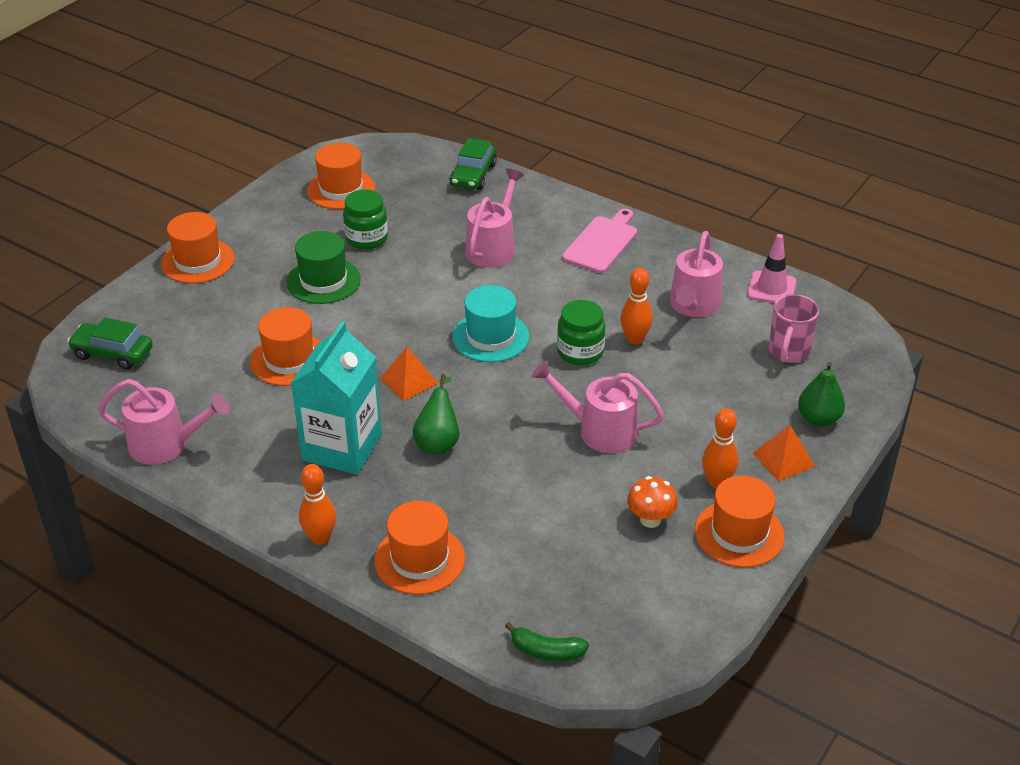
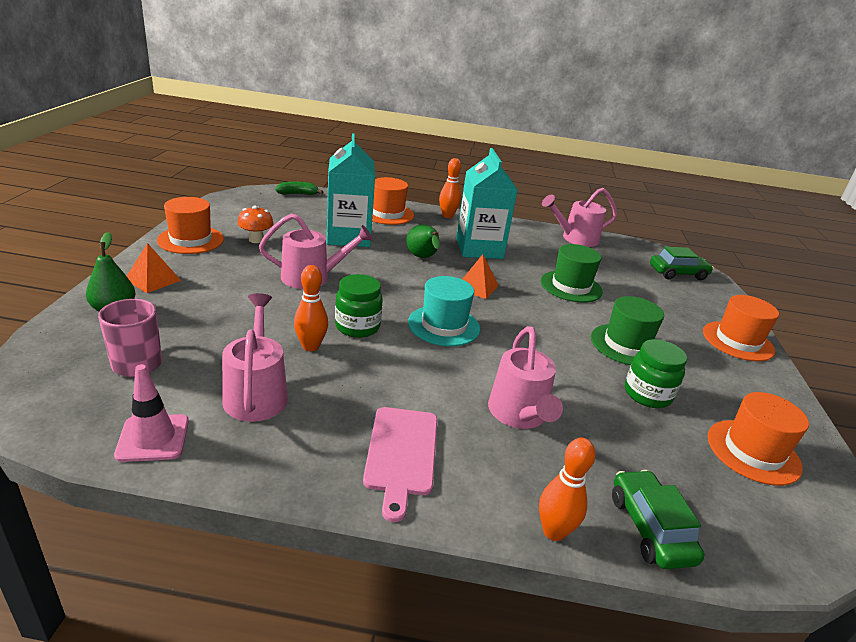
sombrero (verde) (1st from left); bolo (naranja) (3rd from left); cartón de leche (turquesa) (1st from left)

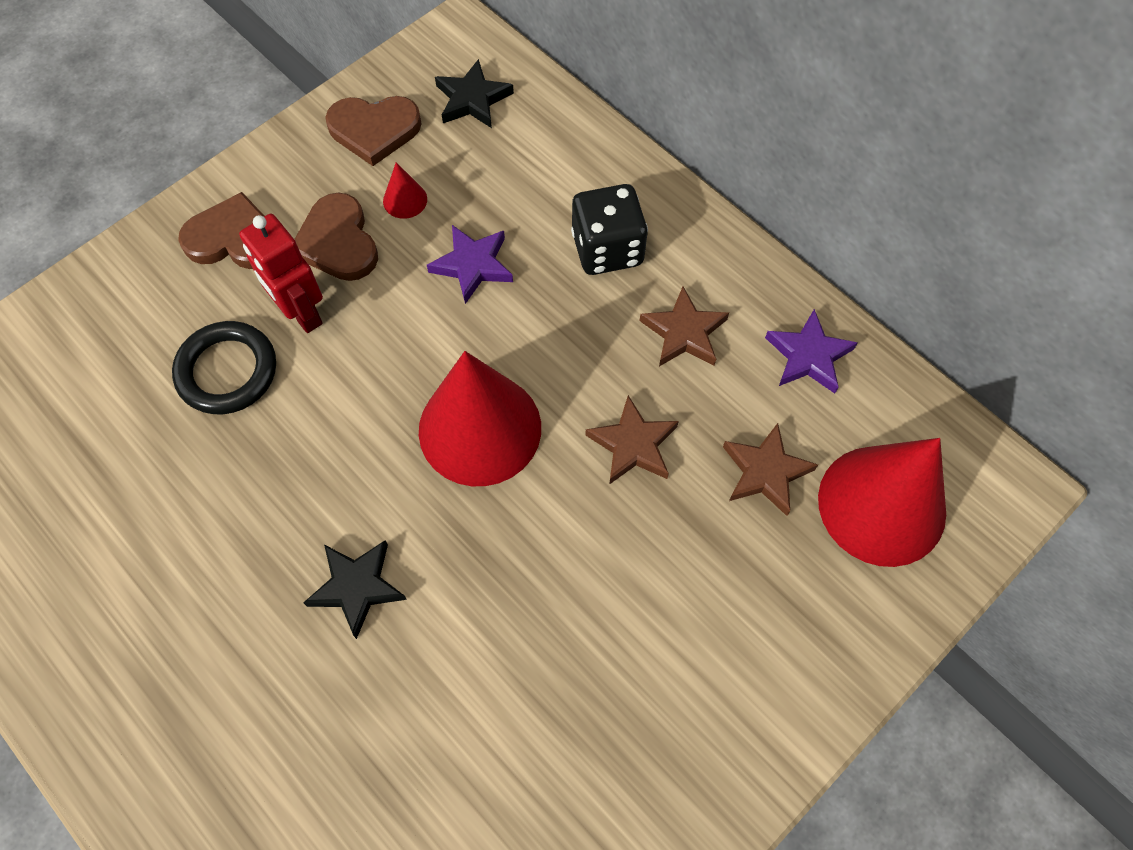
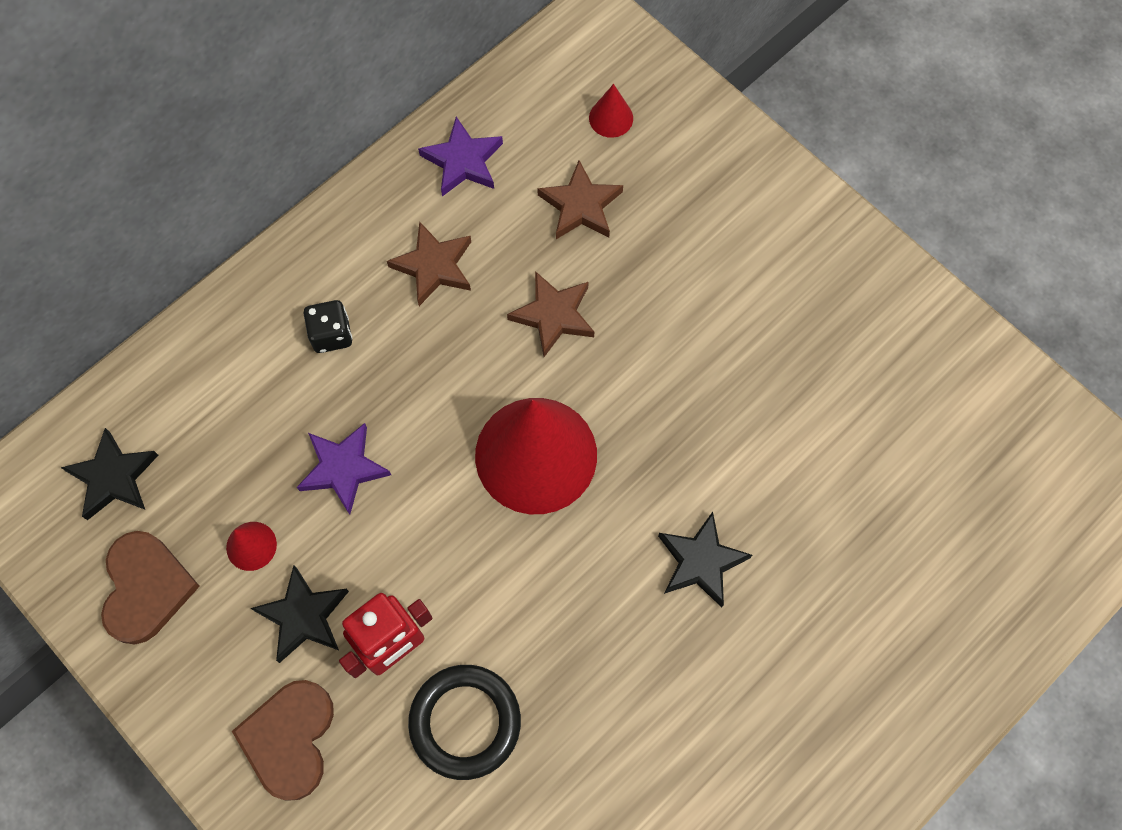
dado (negro); estrella (negro) (2nd from left); cono (rojo) (3rd from left)

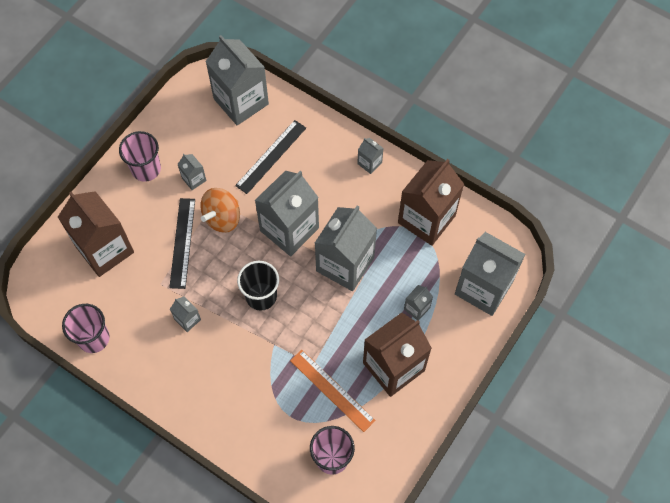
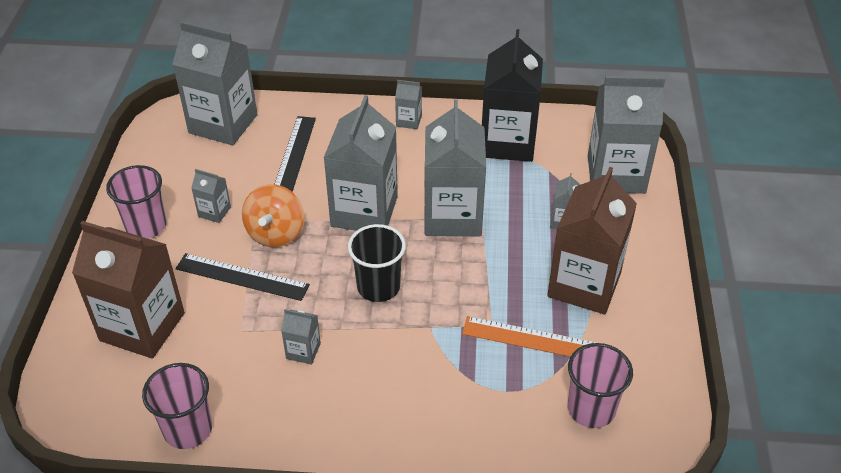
cartón de leche (negro); regla (negro) (1st from left)

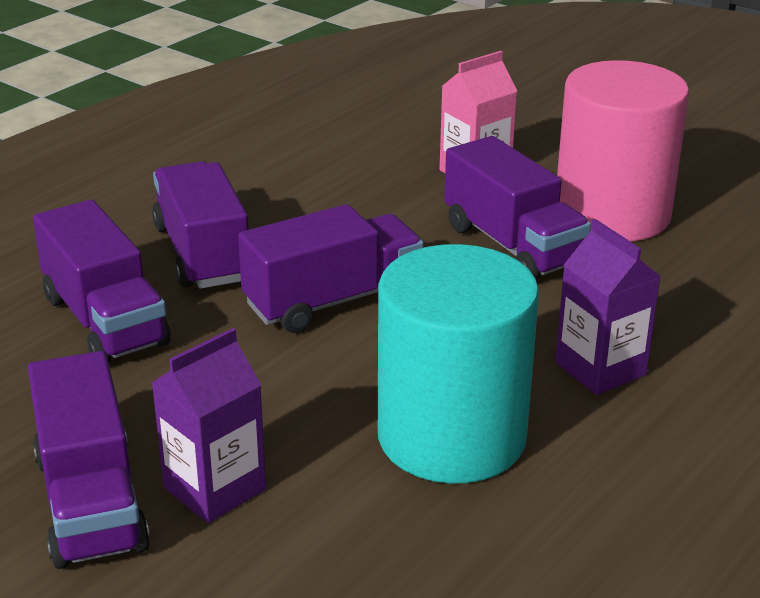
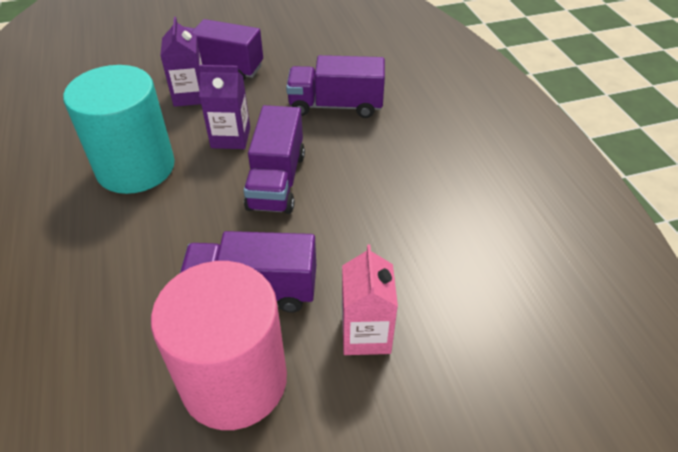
camión (morado) (3rd from left in the first image); cartón de leche (morado) (2nd from left)

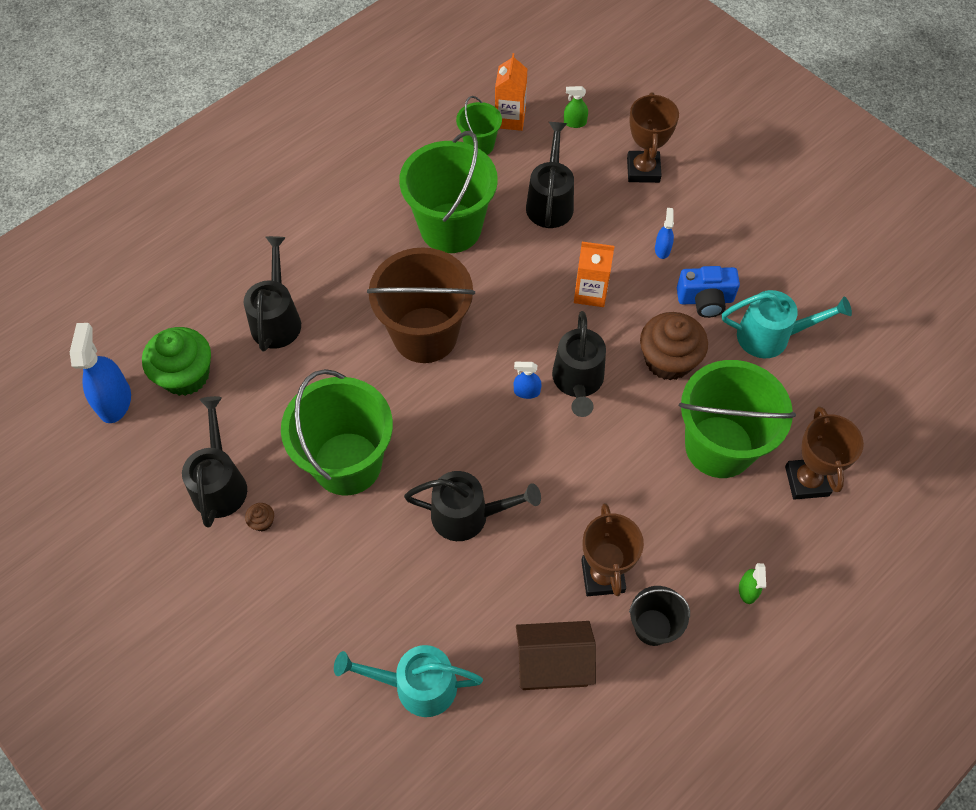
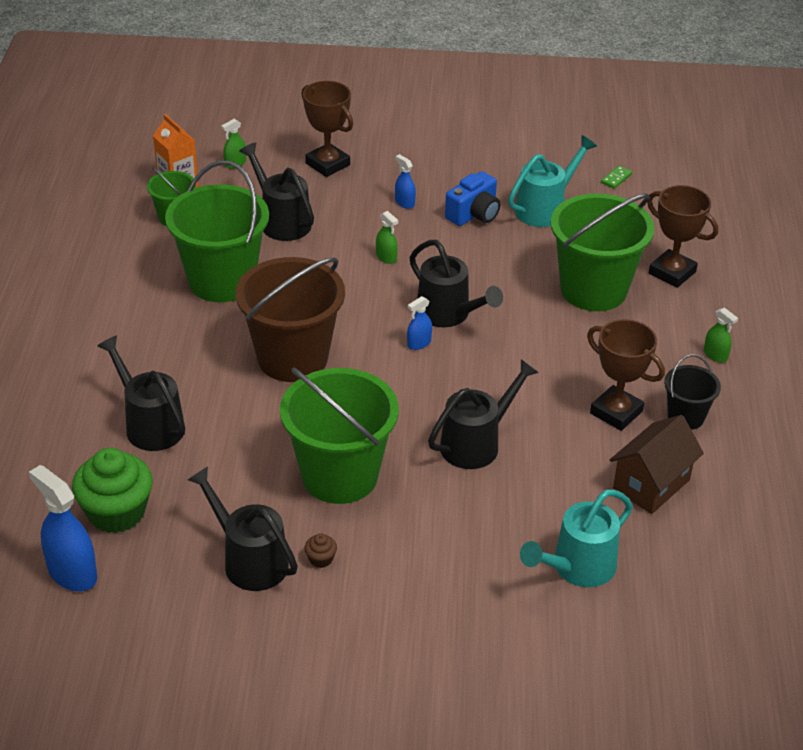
pulverizador (verde) (2nd from left); magdalena (marrón) (2nd from left in the first image); ficha de dominó (verde)

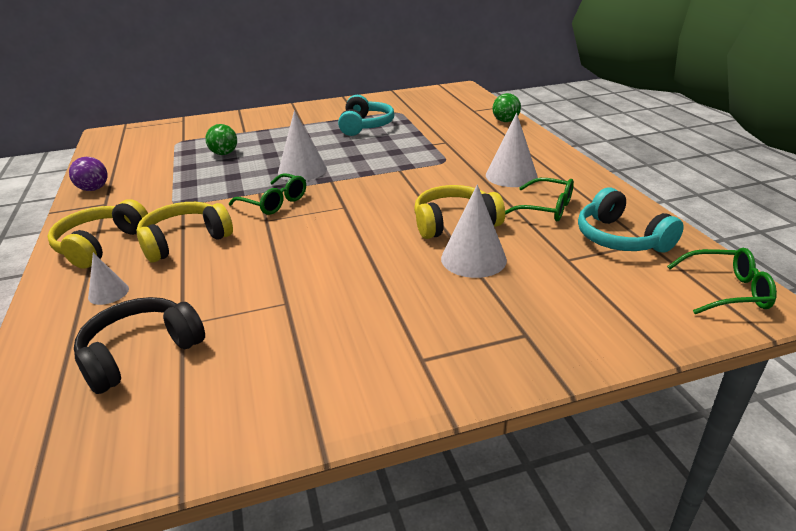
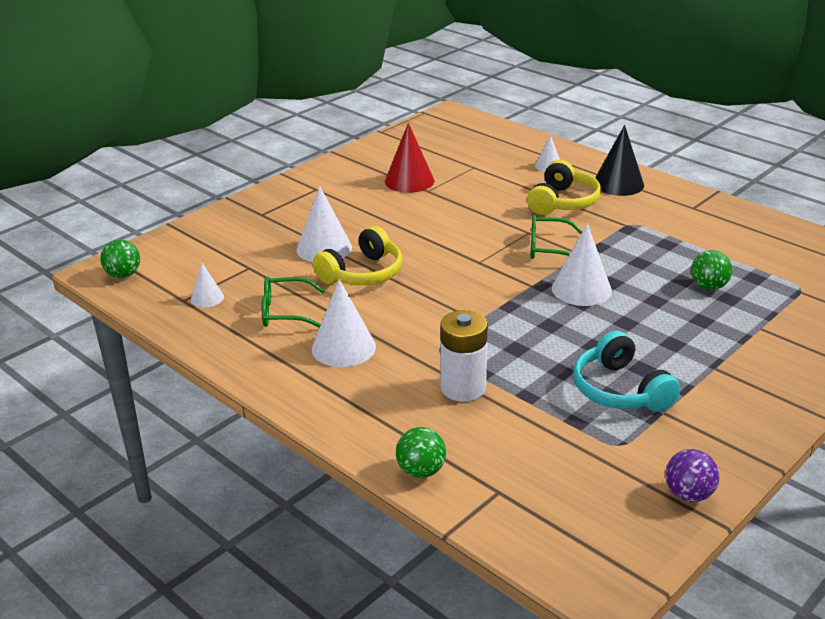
pelota (morado); cono (blanco) (1st from left); cono (negro); pelota (verde) (1st from left); auriculares (negro); cono (rojo); pila (blanco)

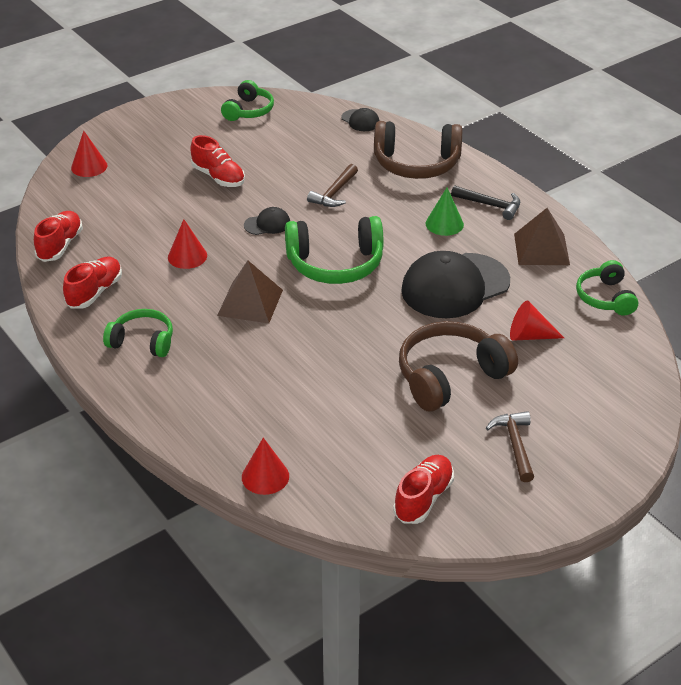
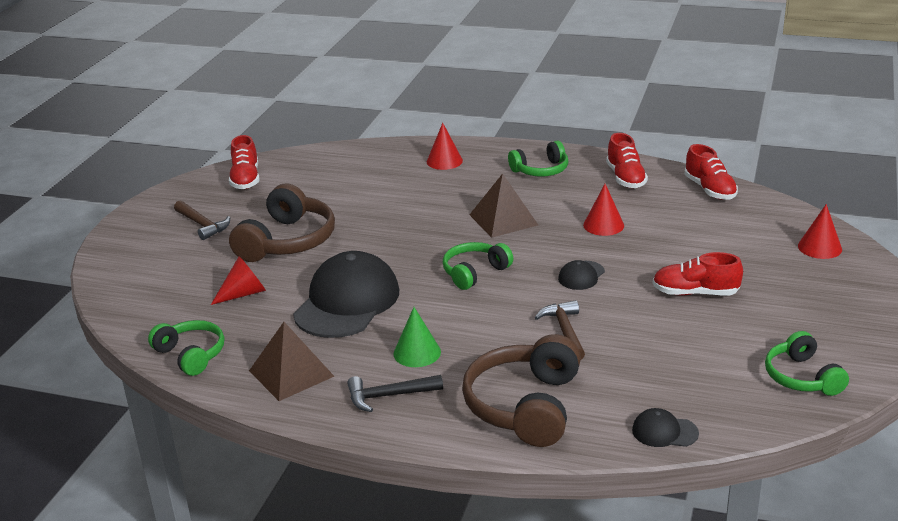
auriculares (marrón) (2nd from left); auriculares (verde) (2nd from left); cono (rojo) (2nd from left)

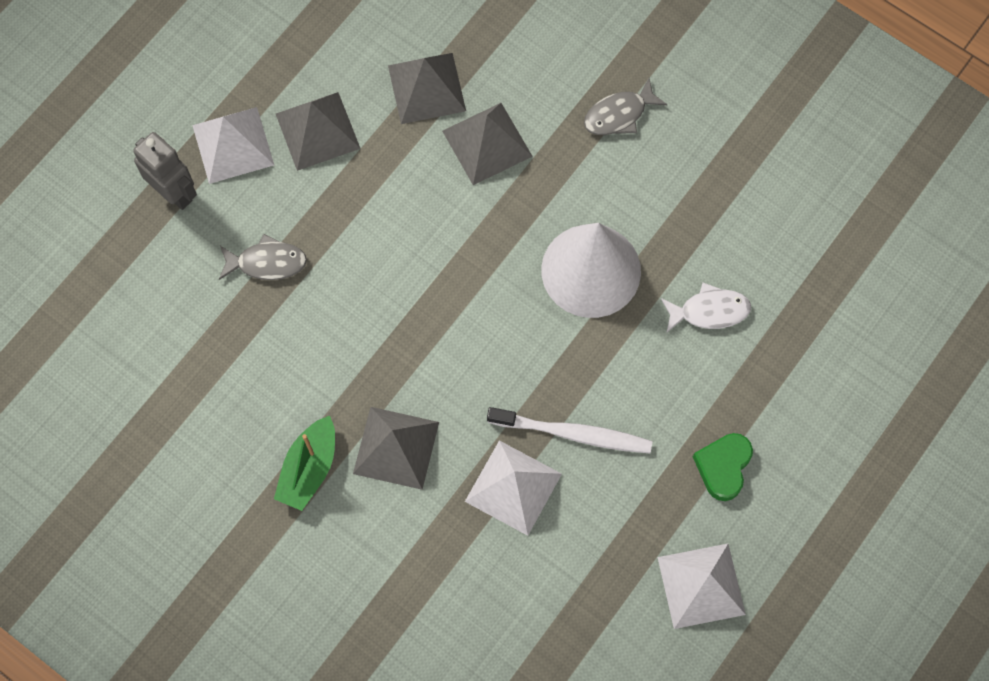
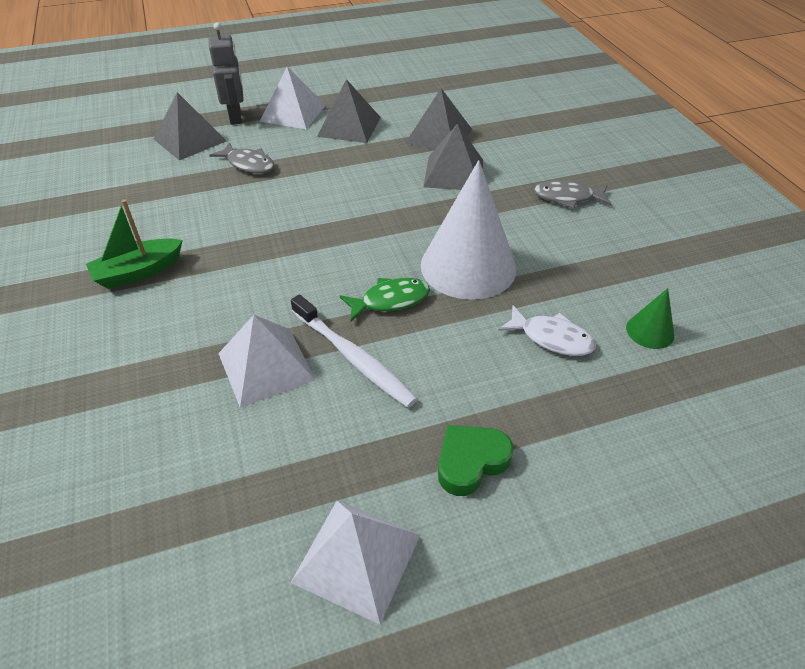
pirámide (gris) (1st from left); pez (verde); cono (verde)

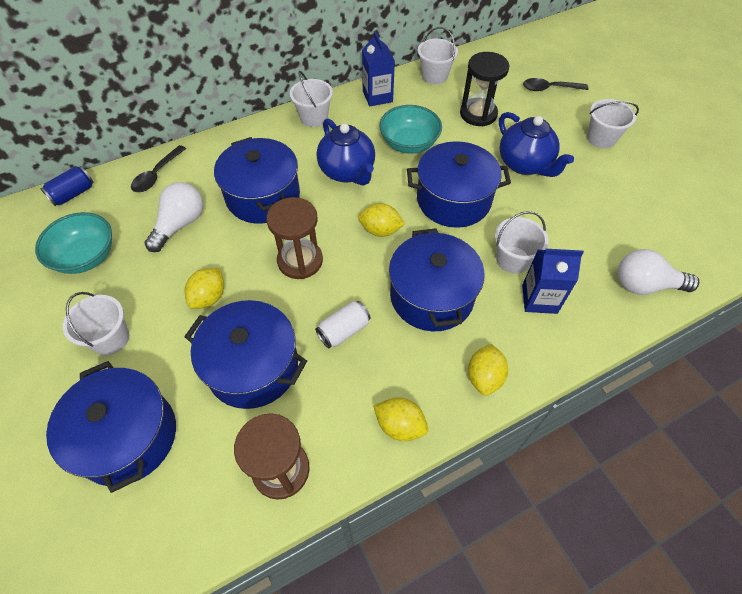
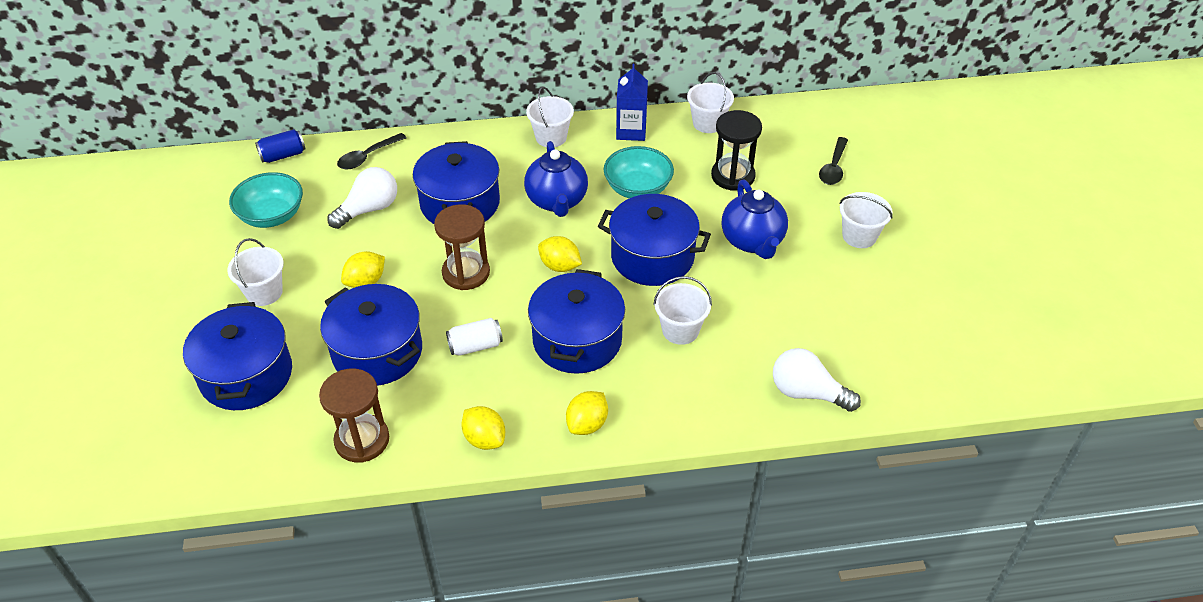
cuchara (negro) (2nd from left); cartón de leche (azul) (2nd from left in the first image)

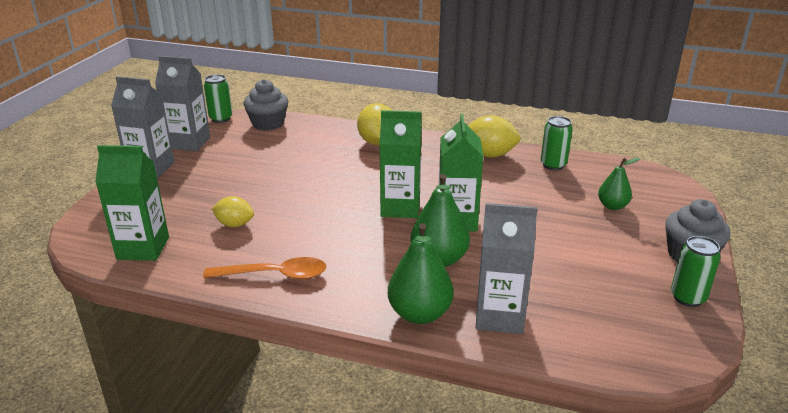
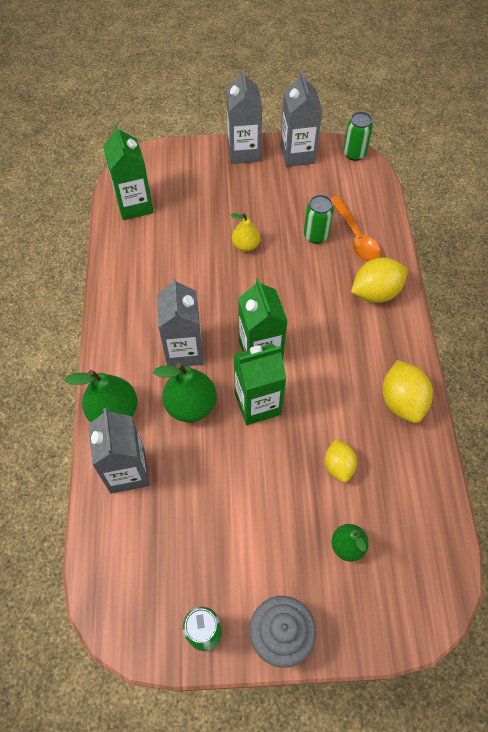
magdalena (gris) (1st from left in the first image); lata (verde) (2nd from left); limón (amarillo) (1st from left); cuchara (naranja); pera (amarillo); cartón de leche (gris) (2nd from left)

